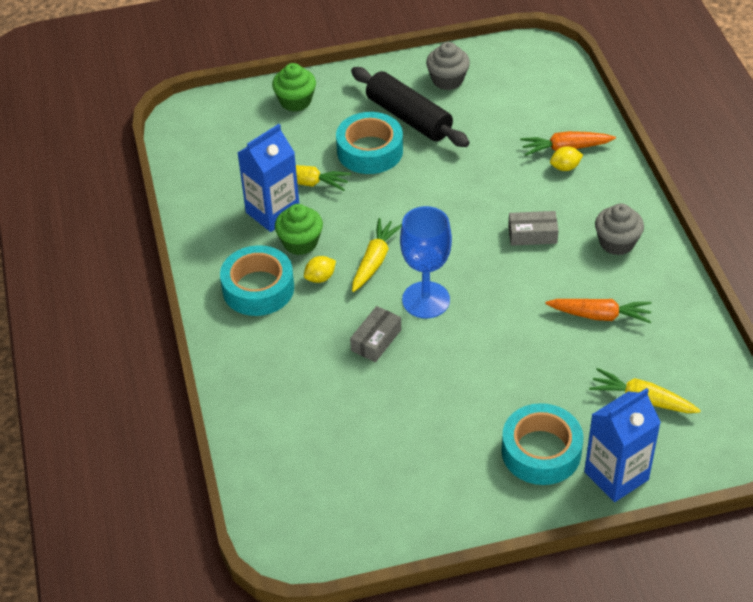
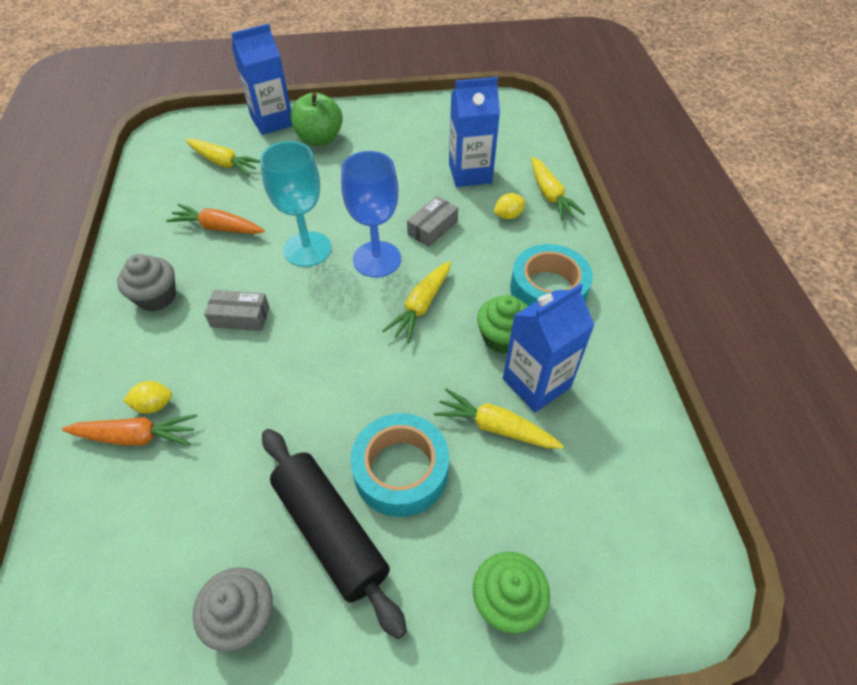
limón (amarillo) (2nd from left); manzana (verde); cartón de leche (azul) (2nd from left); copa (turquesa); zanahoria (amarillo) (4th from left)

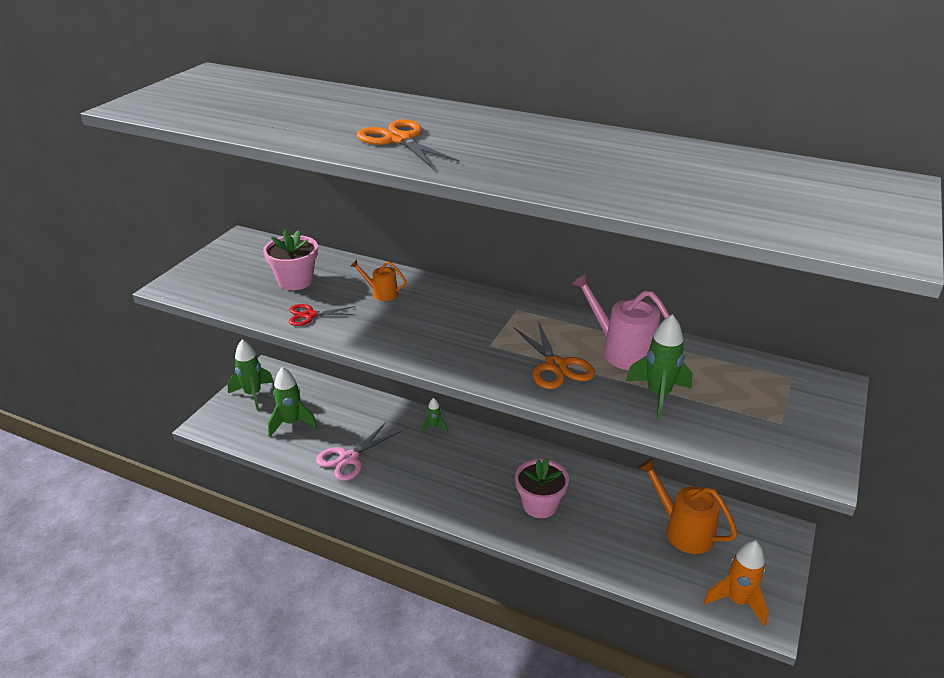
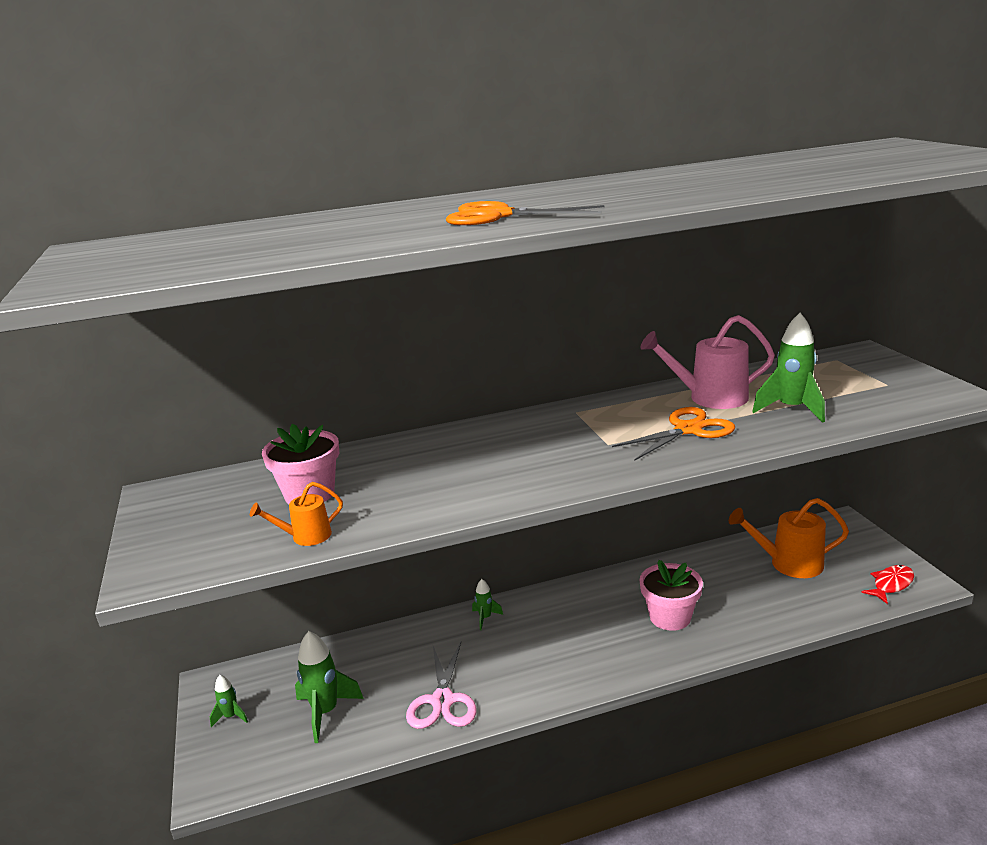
regadera (naranja) (1st from left); tijeras (rojo); tijeras (naranja) (2nd from left); cohete (verde) (1st from left); pez (rojo)

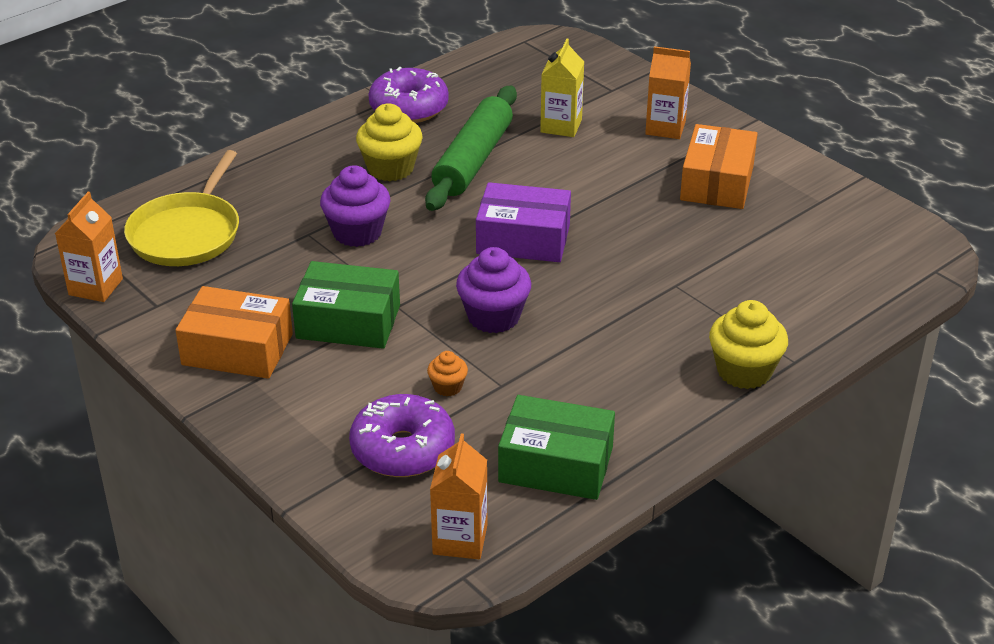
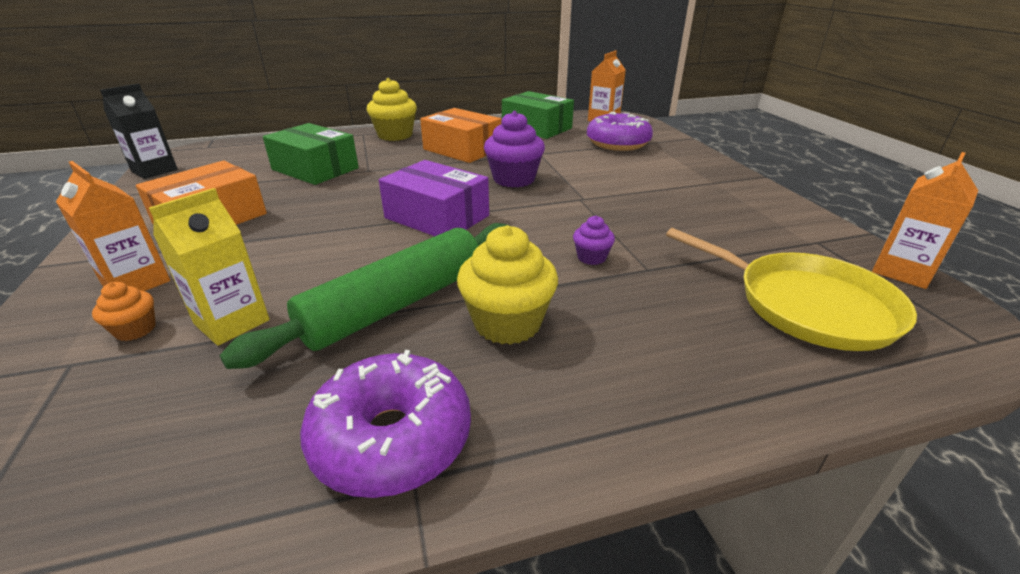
sartén (amarillo); magdalena (morado) (2nd from left); caja (verde) (1st from left); caja (naranja) (2nd from left); magdalena (naranja); cartón de leche (negro)

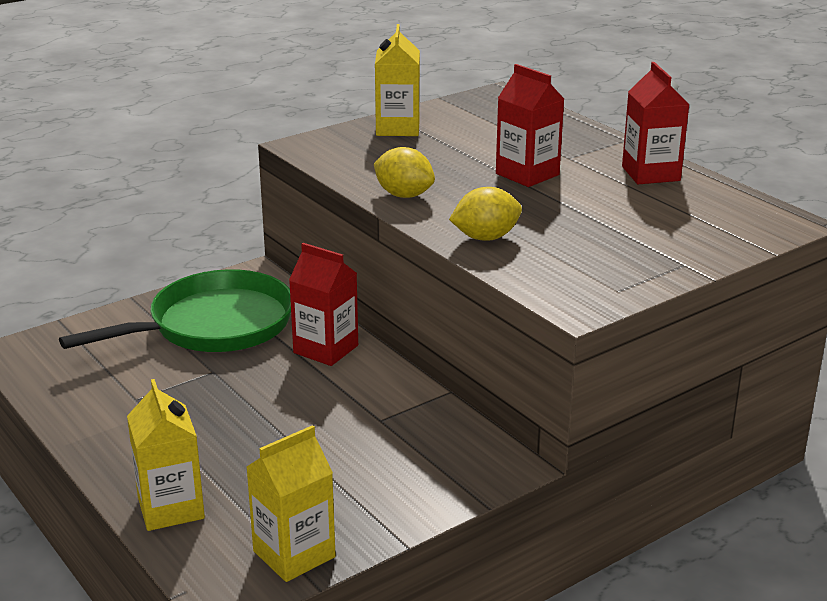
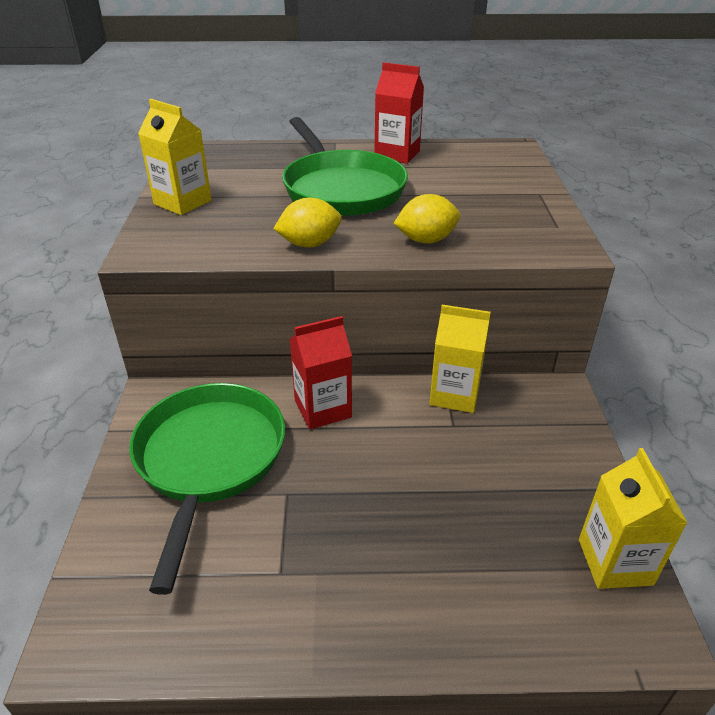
sartén (verde) (2nd from left); limón (amarillo) (2nd from left); cartón de leche (amarillo) (2nd from left)

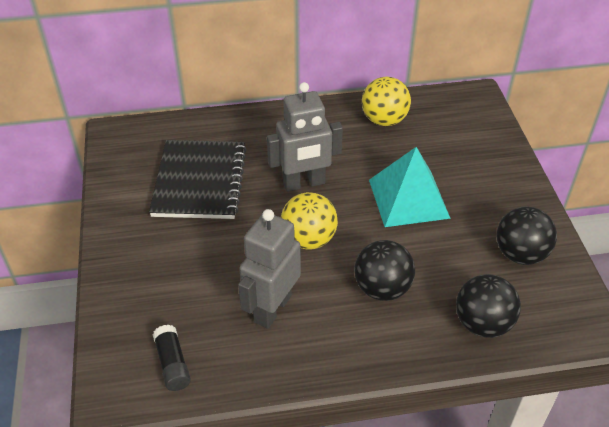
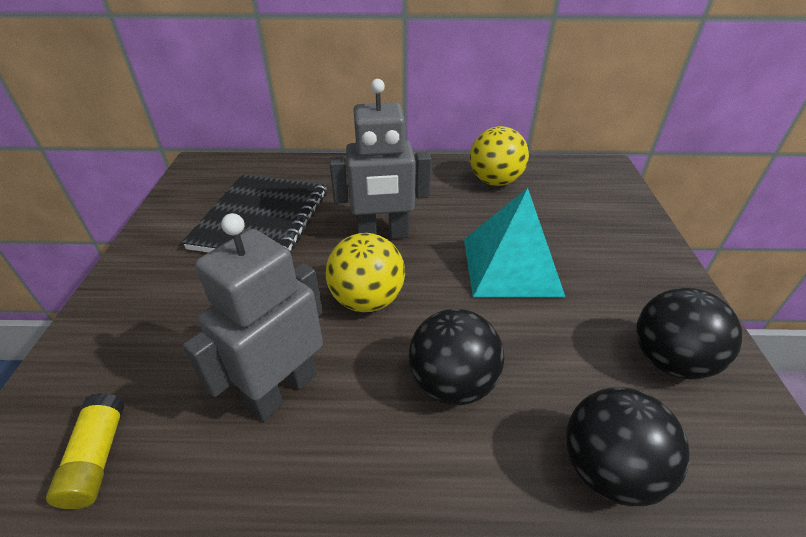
barra de pegamento (amarillo)

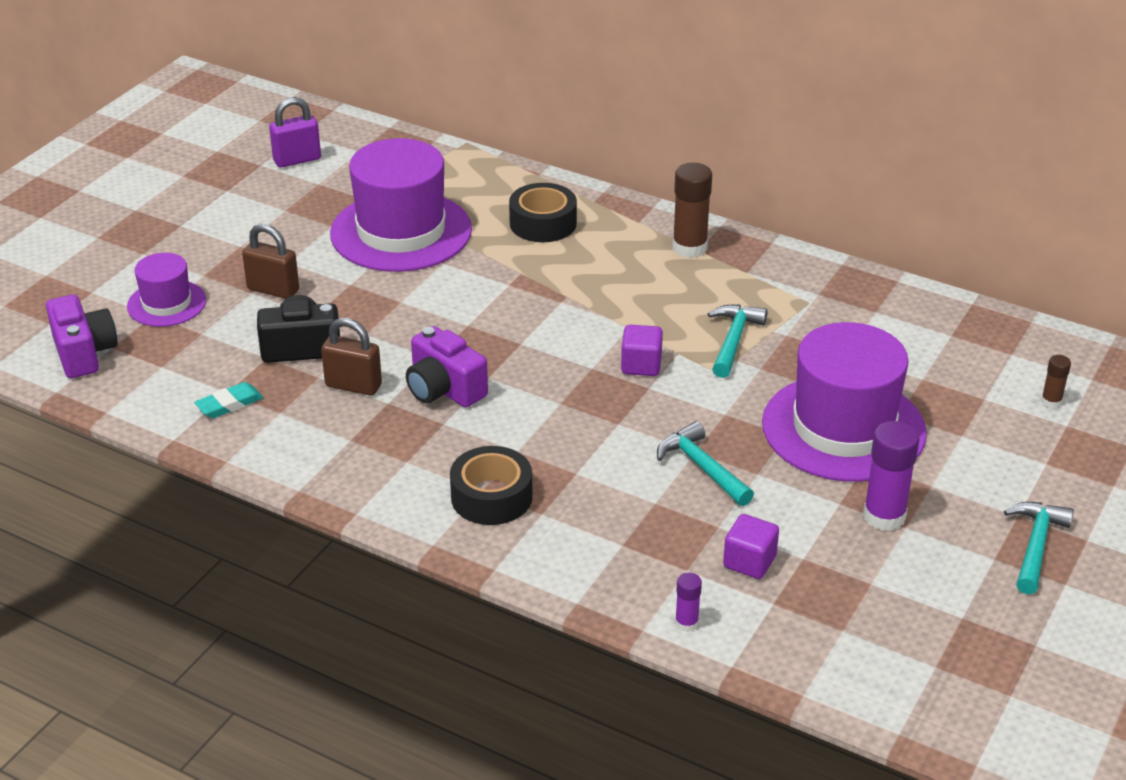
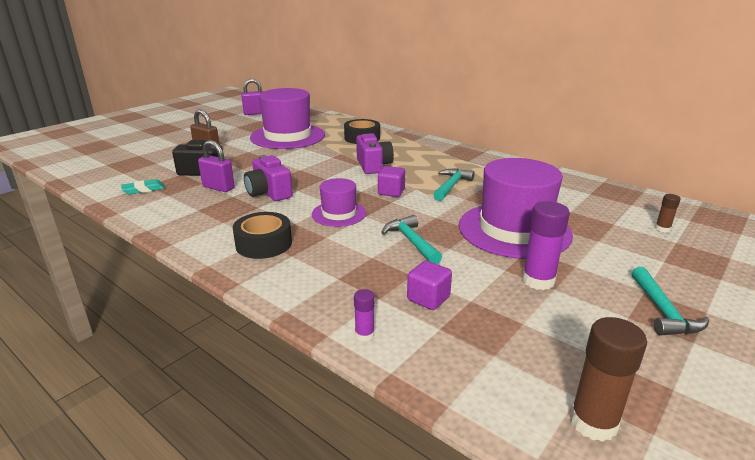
barra de pegamento (marrón) (1st from left); sombrero (morado) (2nd from left); cámara (morado) (2nd from left); candado (morado) (1st from left); martillo (turquesa) (3rd from left)

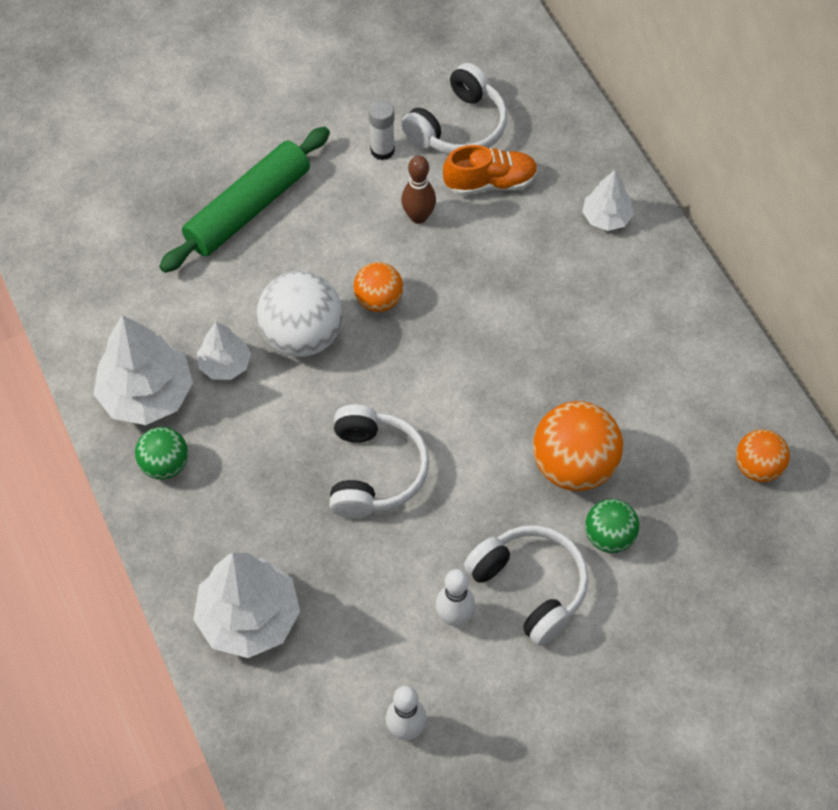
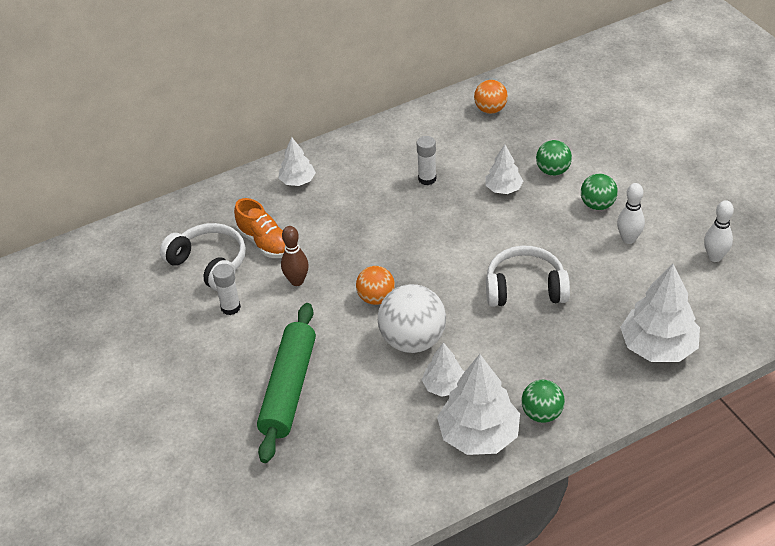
rodillo (verde); zapato (naranja); árbol (blanco) (4th from left); pelota (verde) (3rd from left); barra de pegamento (blanco) (2nd from left)

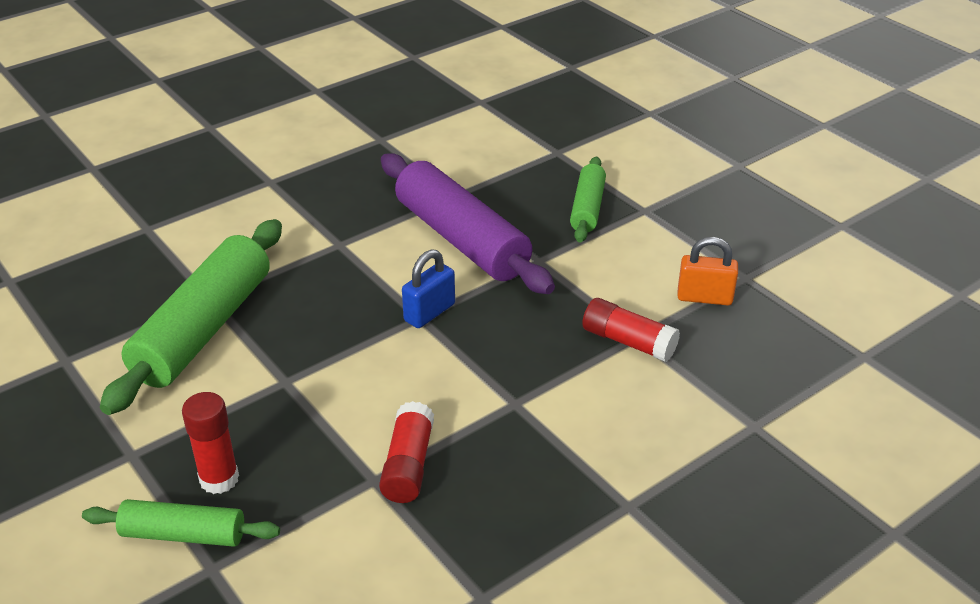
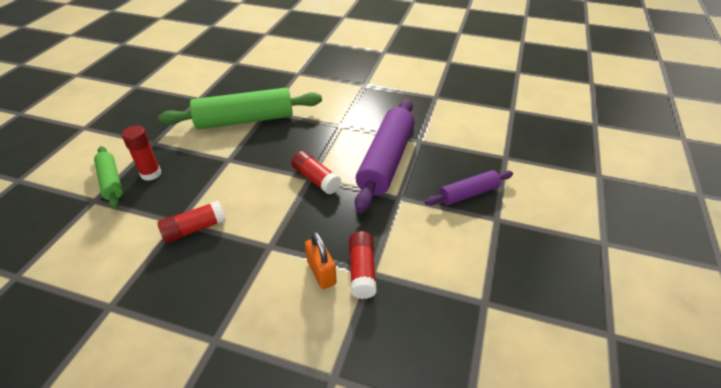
rodillo (morado) (2nd from left); candado (naranja); barra de pegamento (rojo) (3rd from left)

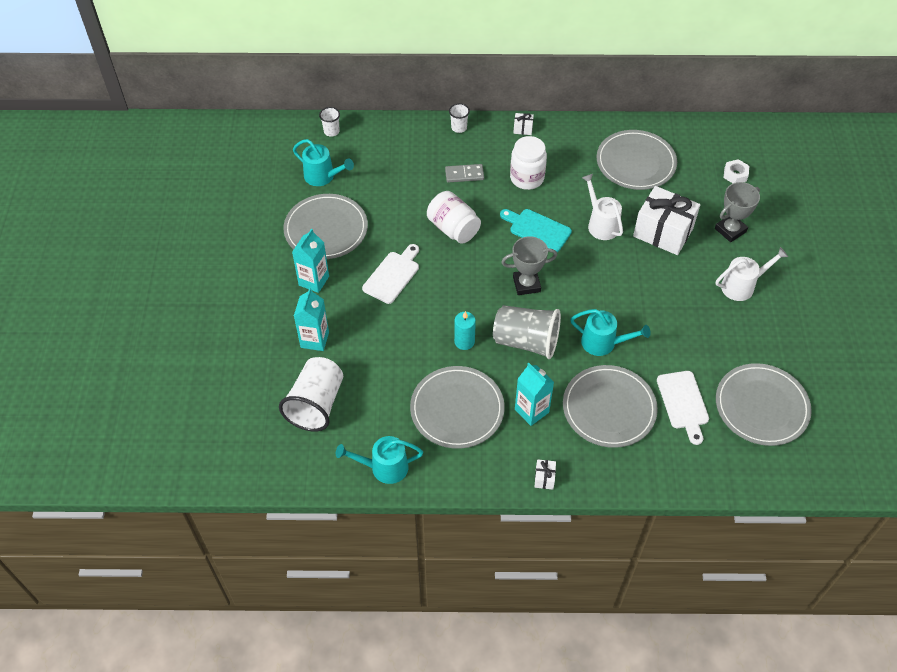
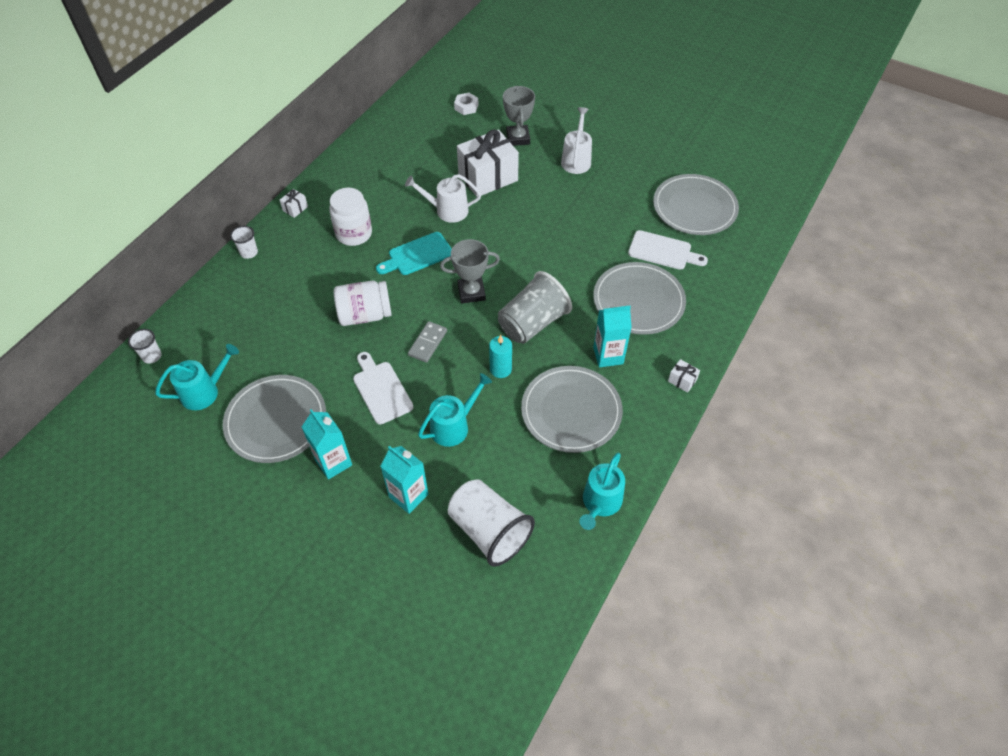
plato (gris) (4th from left in the first image); ficha de dominó (gris); trofeo (gris) (1st from left); regadera (turquesa) (2nd from left)

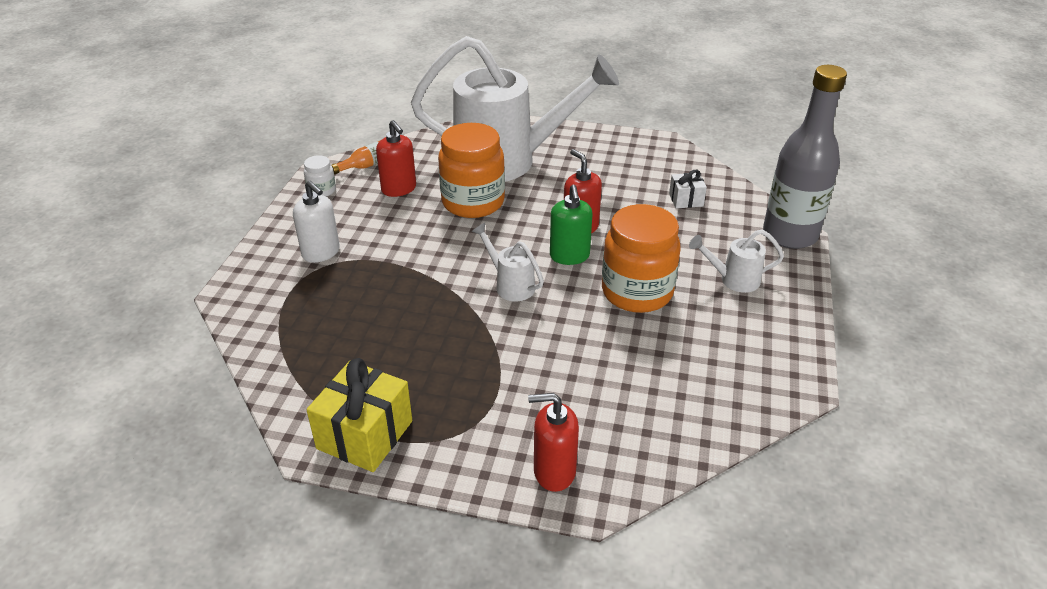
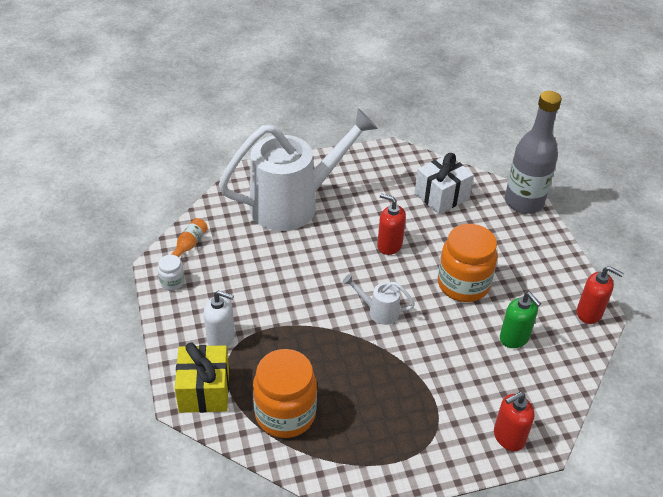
dispensador de jabón (rojo) (3rd from left); tarro (naranja) (1st from left); regalo (blanco); dispensador de jabón (verde); regadera (blanco) (3rd from left in the first image); regalo (amarillo)

